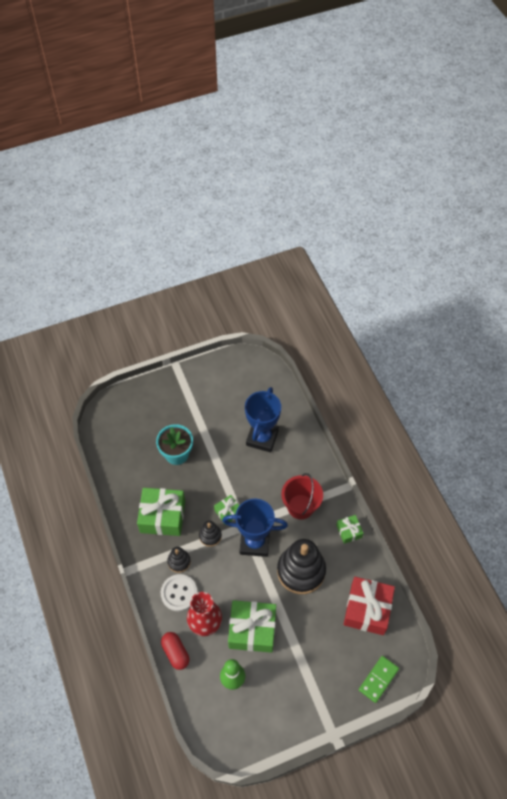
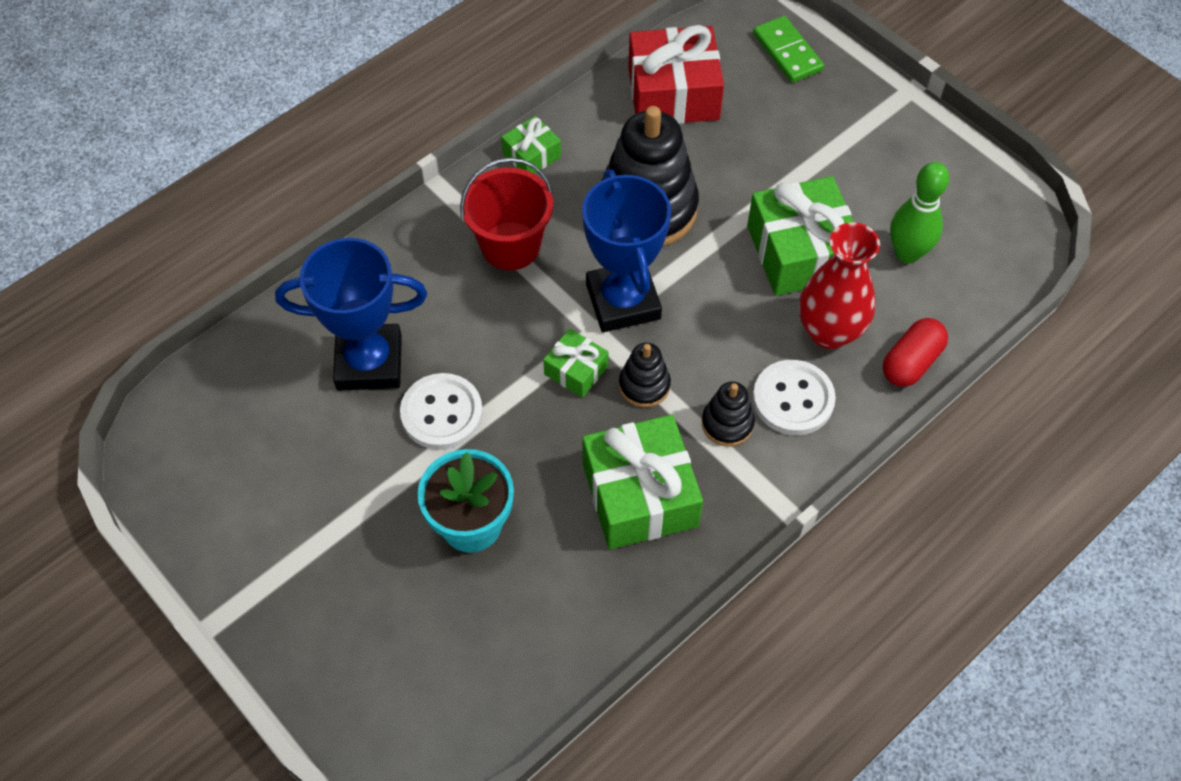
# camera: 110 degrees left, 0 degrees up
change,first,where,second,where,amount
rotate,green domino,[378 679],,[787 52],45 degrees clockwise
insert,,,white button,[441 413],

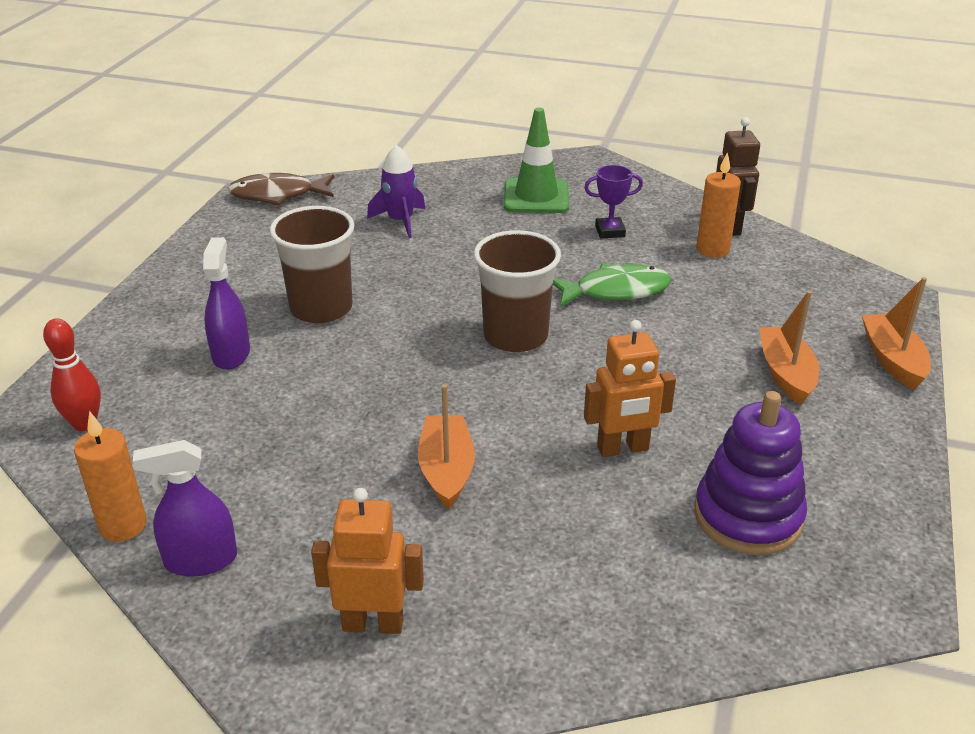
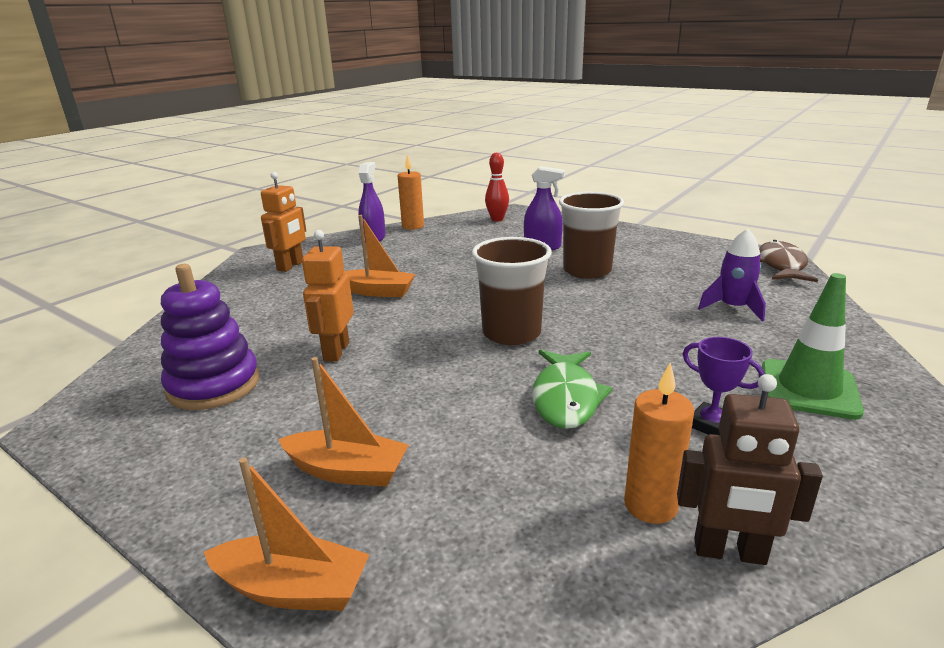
# camera: 110 degrees right, 10 degrees down
change,first,where,second,where,amount
rotate,purple trophy,[610 231],,[711 425],60 degrees counterclockwise

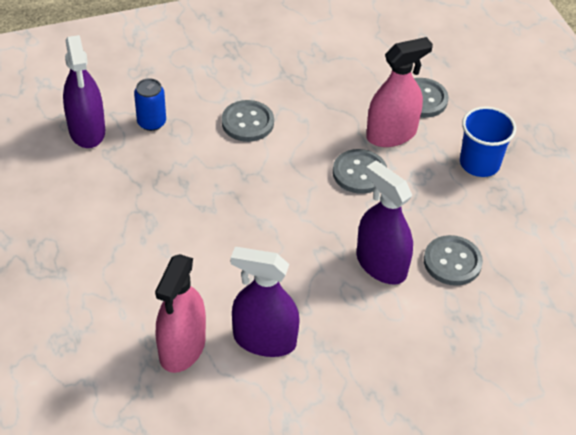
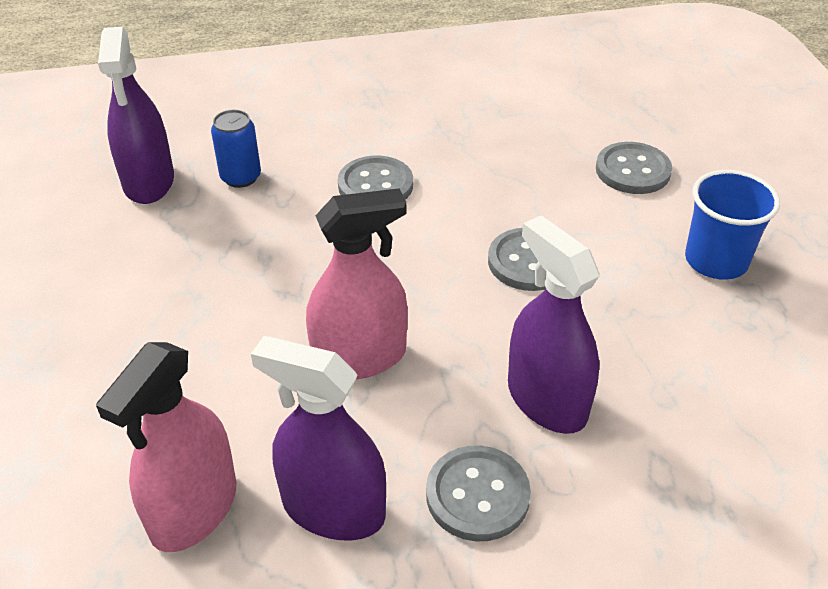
# camera: 10 degrees right, 5 degrees down
change,first,where,second,where,amount
move,pink spray bottle,[391 134],,[360 357],
move,grey button,[452 262],,[477 495],

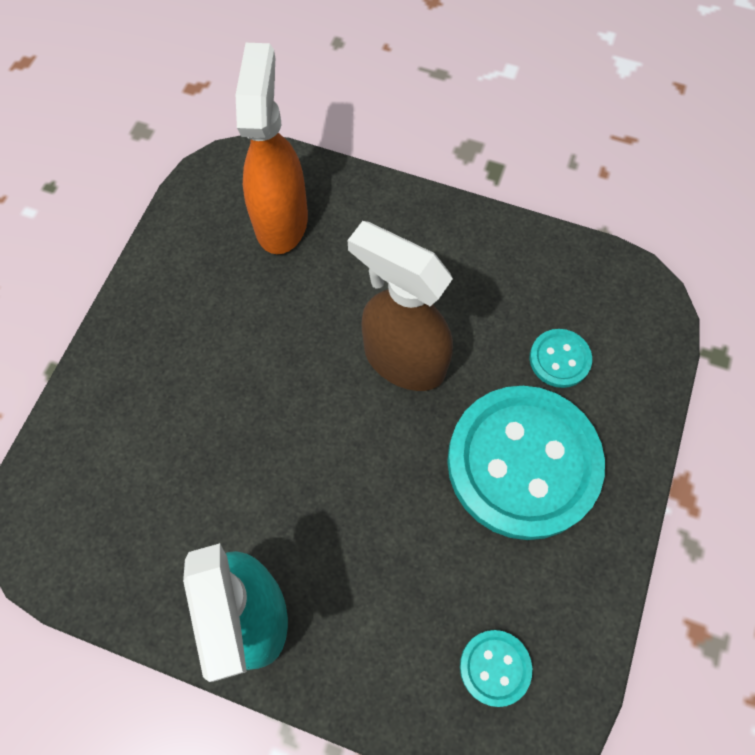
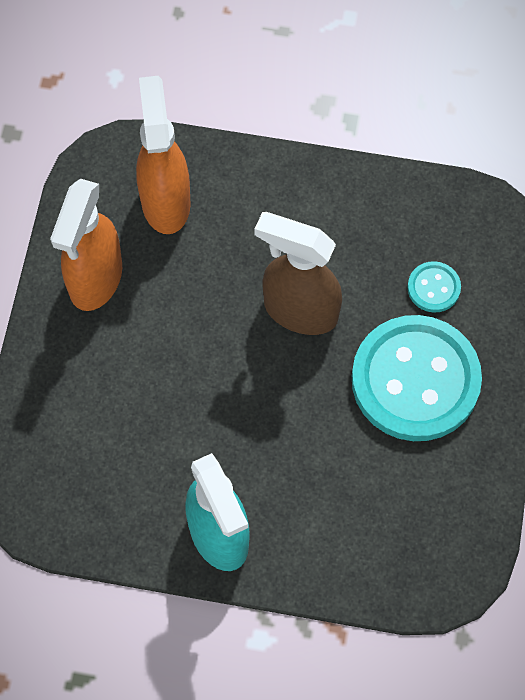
# camera: 10 degrees left, 0 degrees up
change,first,where,second,where,amount
delete,turquoise button,[495 667],,,
insert,,,orange spray bottle,[95 279],

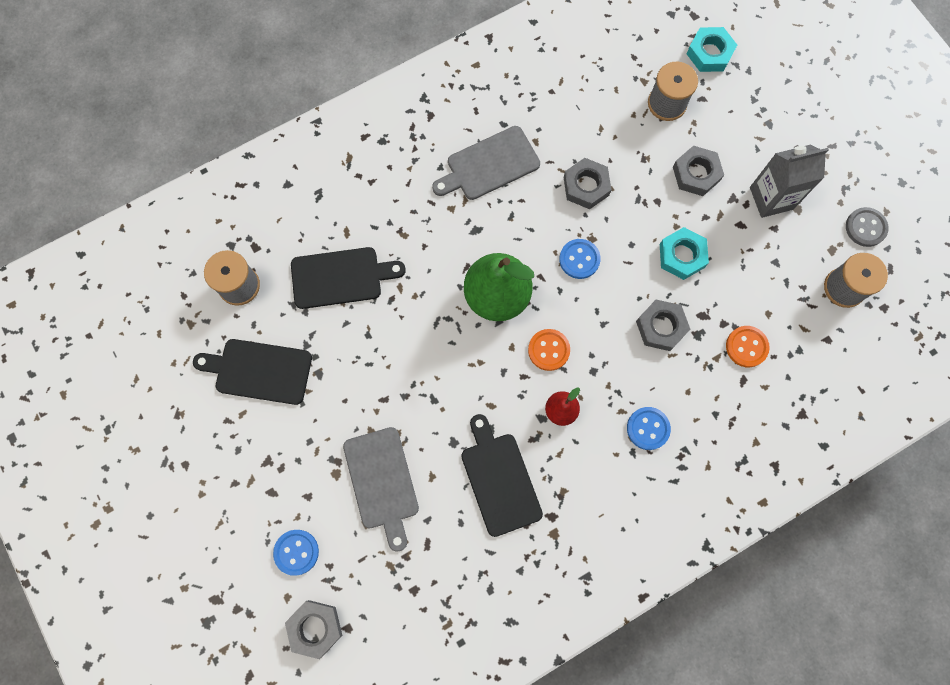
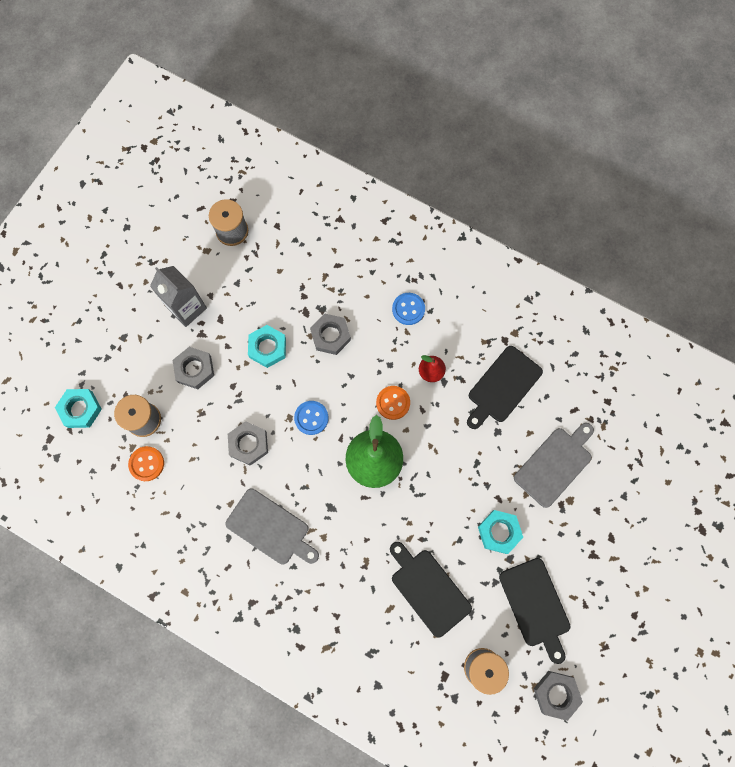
# camera: 120 degrees left, 0 degrees up
change,first,where,second,where,amount
delete,blue button,[296 552],,,
move,grey nut,[315 628],,[556 694],
move,orange button,[746 347],,[146 464],
delete,grey button,[865 227],,,
insert,,,turquoise nut,[499 532],

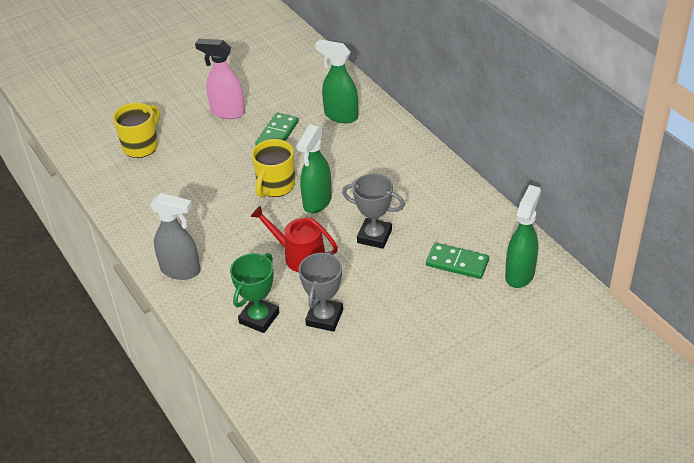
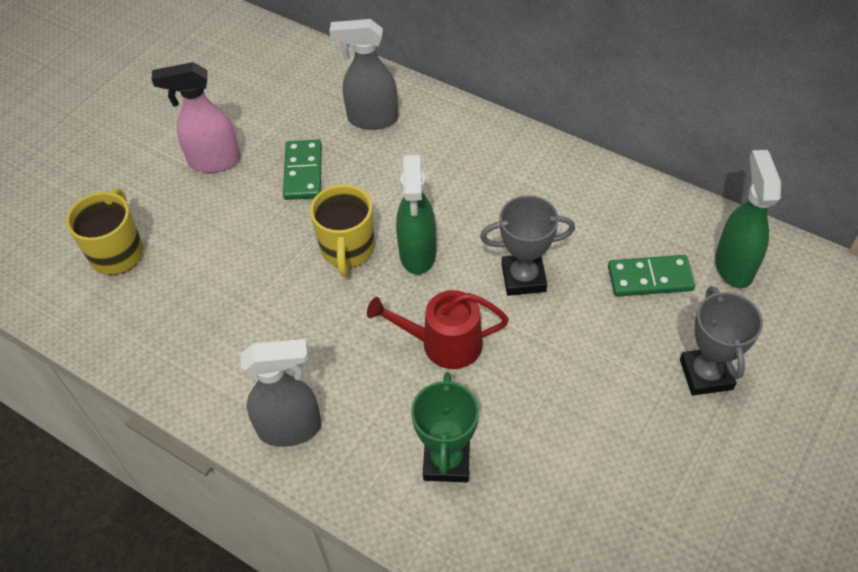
# camera: 25 degrees left, 10 degrees up
change,first,where,second,where,amount
move,grey trophy,[324 317],,[705 374],
recolor,green spray bottle,[340 115],grey spray bottle,[372 119],

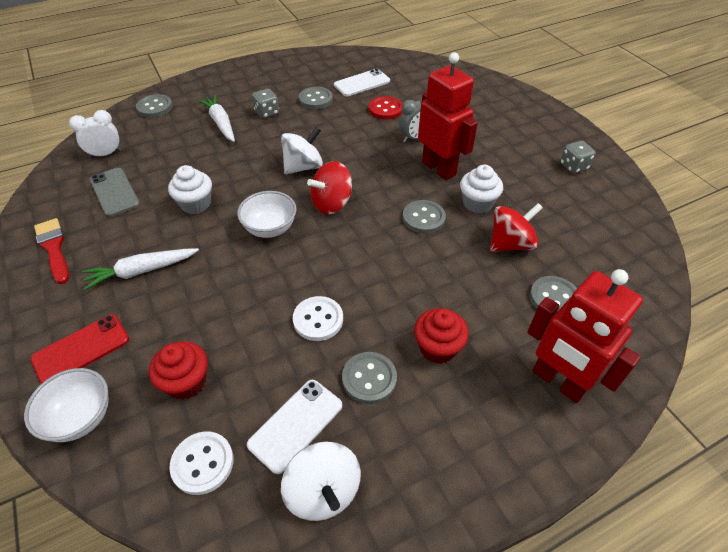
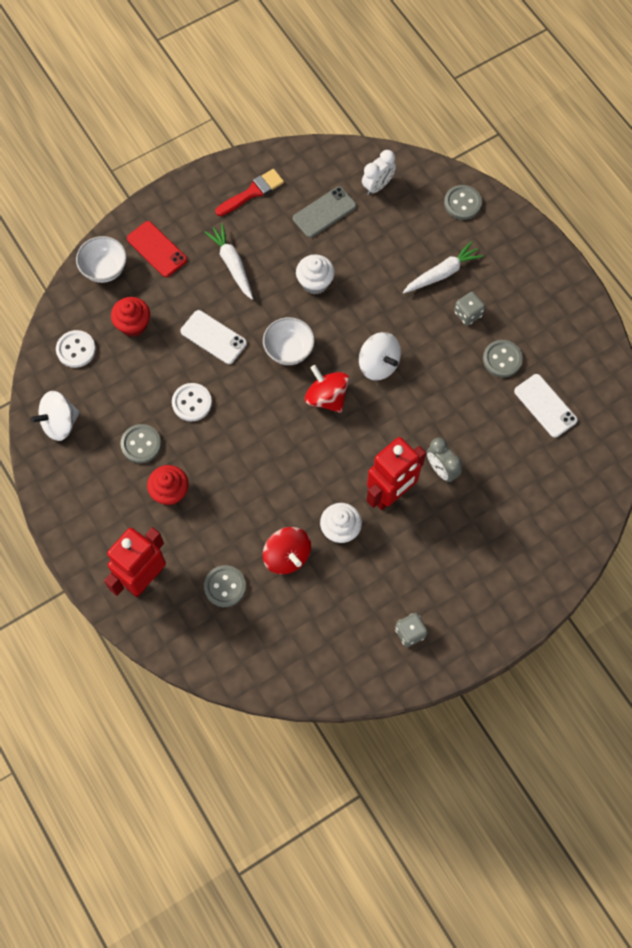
# camera: 85 degrees right, 20 degrees up
change,first,where,second,where,amount
rotate,white clock,[106 154],,[377 186],75 degrees clockwise
move,white phone,[296 425],,[213 337],
delete,red button,[385 109],,,
delete,grey button,[423 218],,,

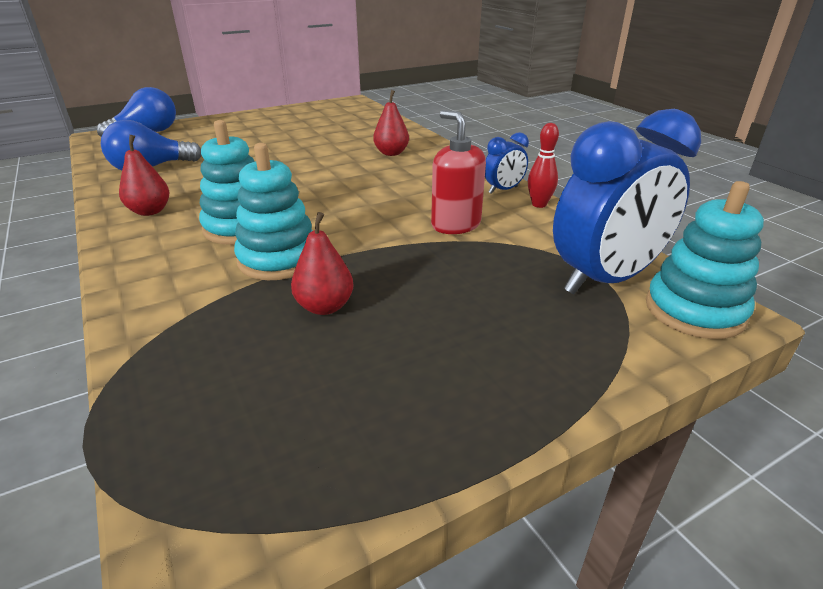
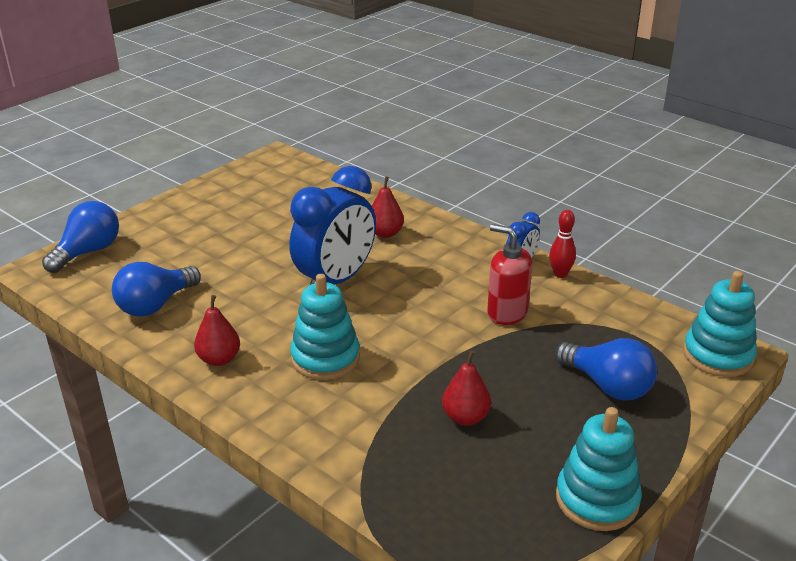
# camera: 20 degrees left, 0 degrees up
change,first,where,second,where,amount
move,turquoise stacking toy,[279 259],,[597 499],
move,blue clock,[604 280],,[336 281],
insert,,,blue light bulb,[608 385],

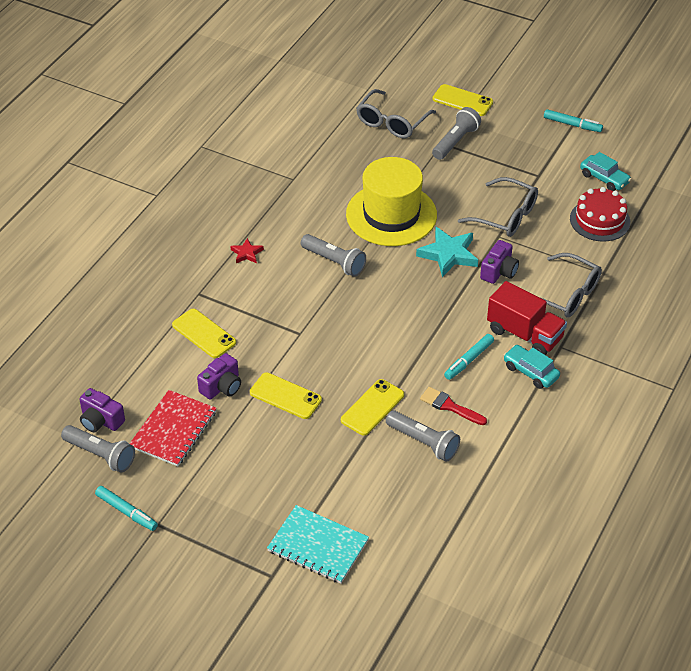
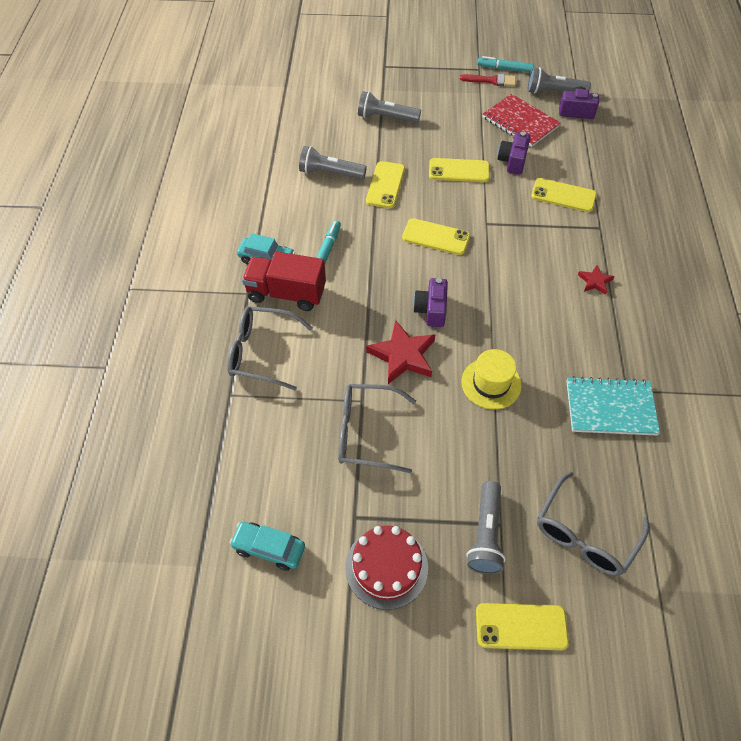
# camera: 155 degrees right, 10 degrees up
change,first,where,second,where,amount
rotate,red notebook,[173 430],,[520 122],45 degrees counterclockwise
move,turquoise notebook,[318 546],,[610 408],
move,grey flashlight,[334 262],,[386 118],
resize,yellow hat,[391 215],,[491 383],x0.55
rotate,grey glasses,[391 122],,[584 534],150 degrees counterclockwise
recolor,turquoise star,[448 254],red star,[402 355],
move,red brush,[449 406],,[491 81],
move,purple camera,[499 271],,[431 310],
delete,turquoise marker,[572 125],,,
move,red cake,[600 220],,[386 567],
insert,,,yellow phone,[436 237],

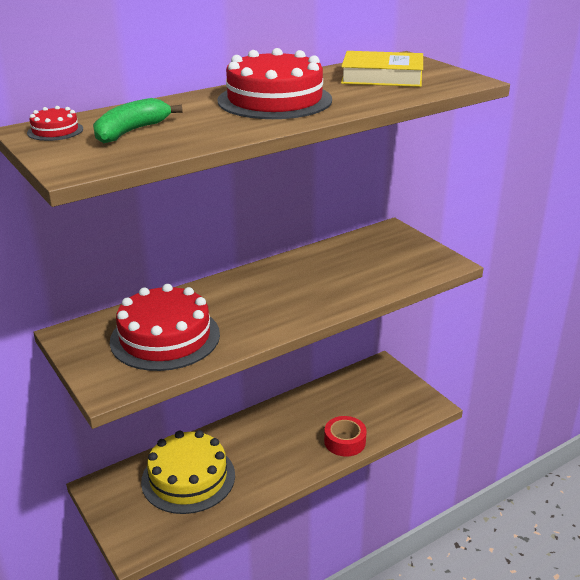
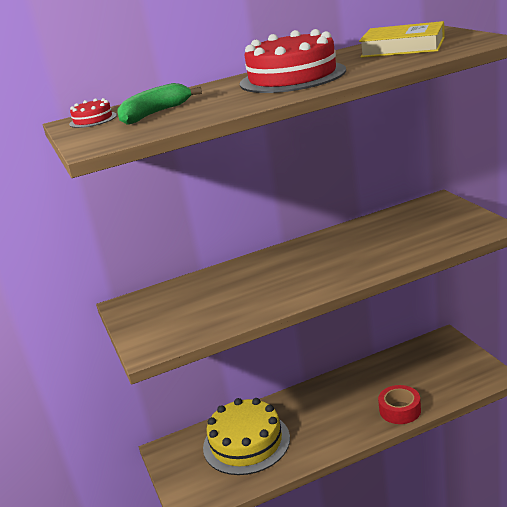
# camera: 15 degrees right, 5 degrees down
change,first,where,second,where,amount
delete,red cake,[165 337],,,

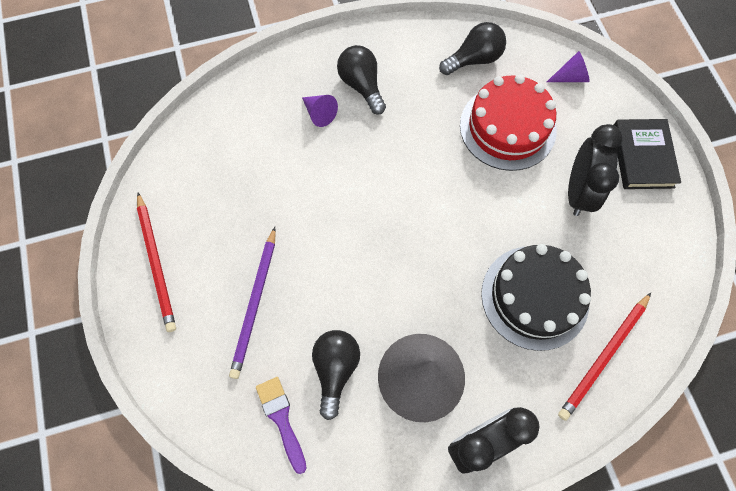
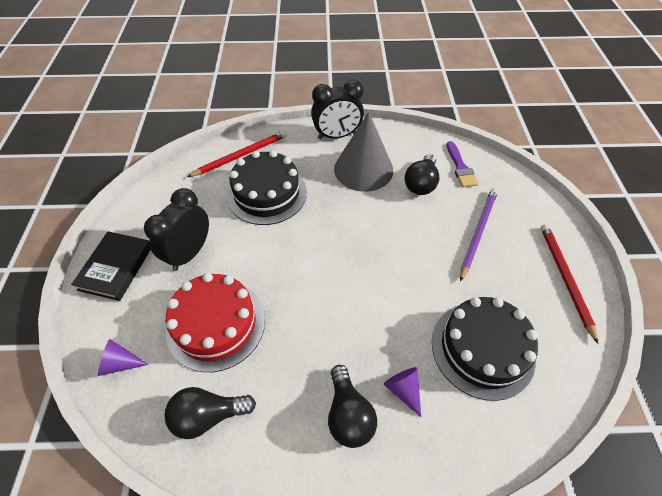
# camera: 165 degrees left, 15 degrees down
change,first,where,second,where,amount
insert,,,black cake,[482 349],

